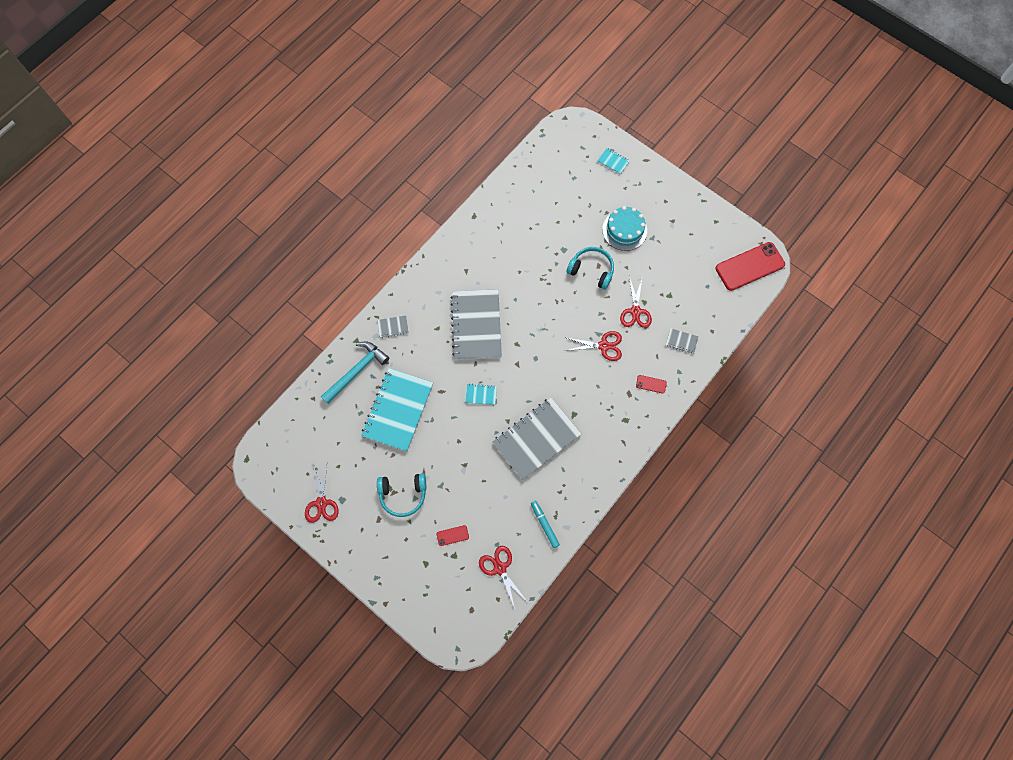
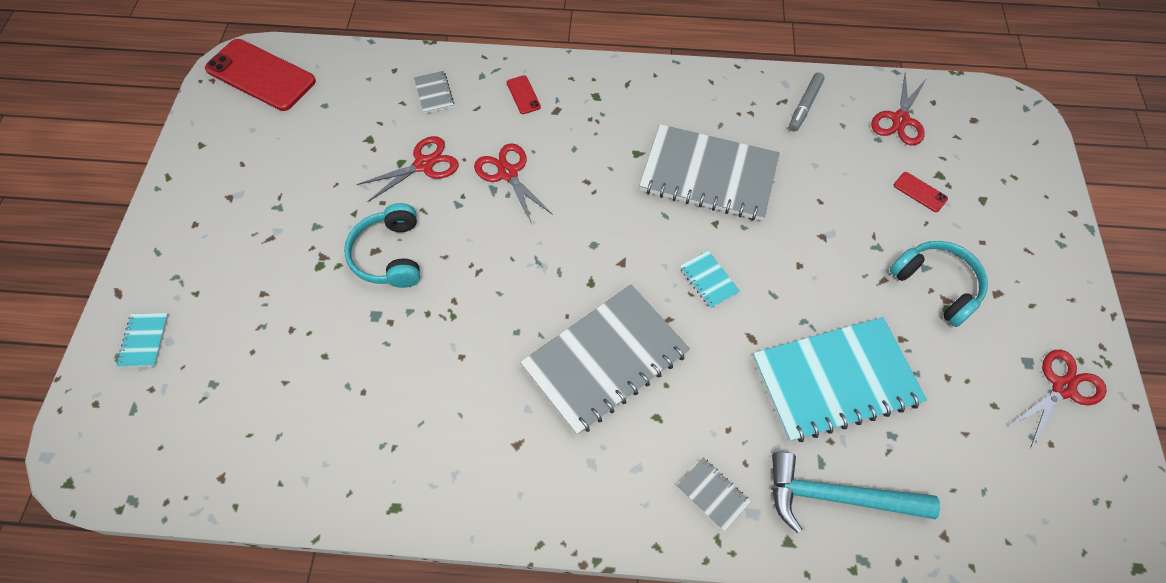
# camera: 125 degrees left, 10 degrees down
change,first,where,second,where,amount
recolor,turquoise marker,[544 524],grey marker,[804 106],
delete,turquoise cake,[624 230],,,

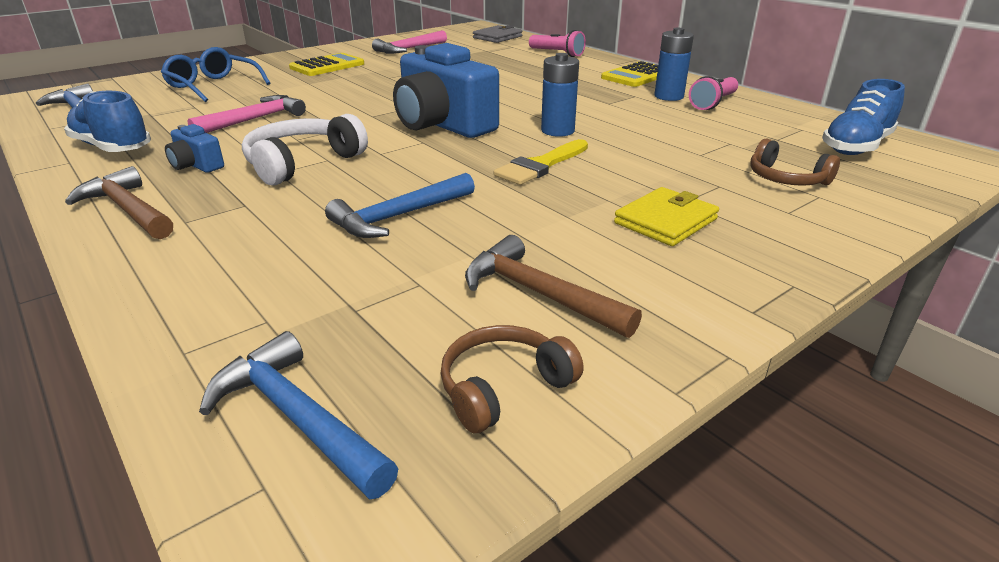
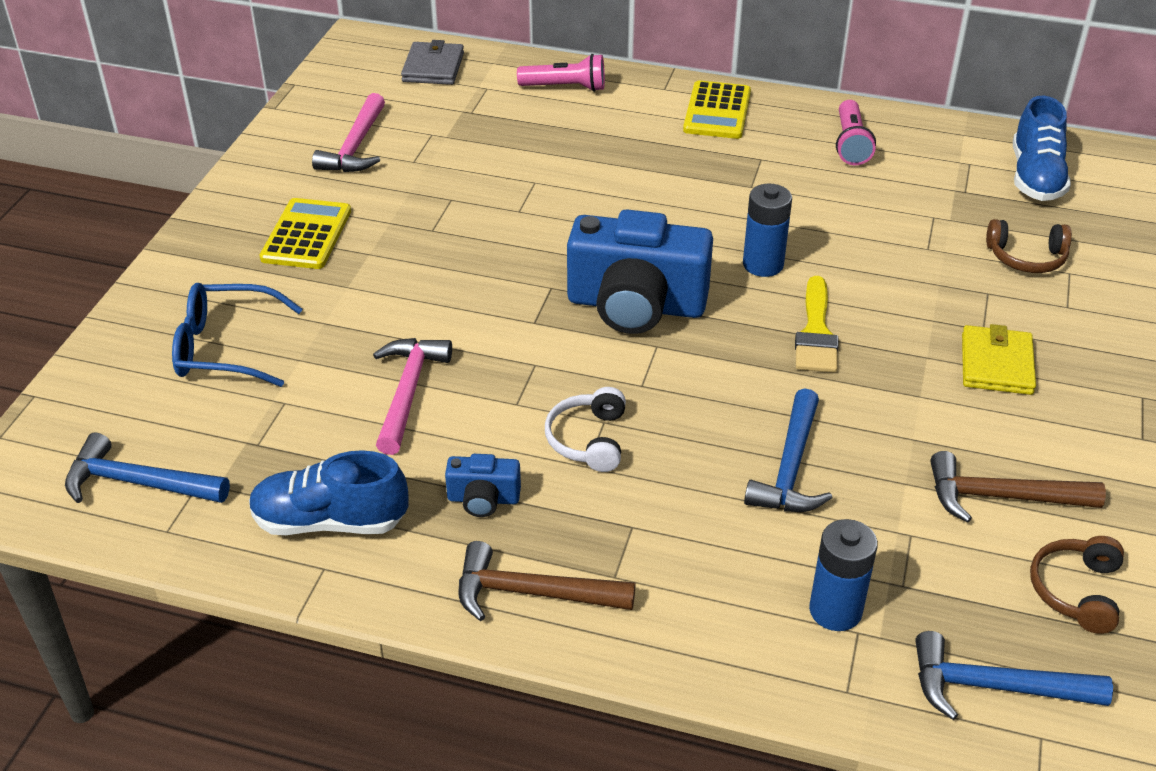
# camera: 35 degrees left, 10 degrees up
change,first,where,second,where,amount
resize,white headphones,[302 163],,[588 440],x0.66
move,blue battery,[669 96],,[835 611],

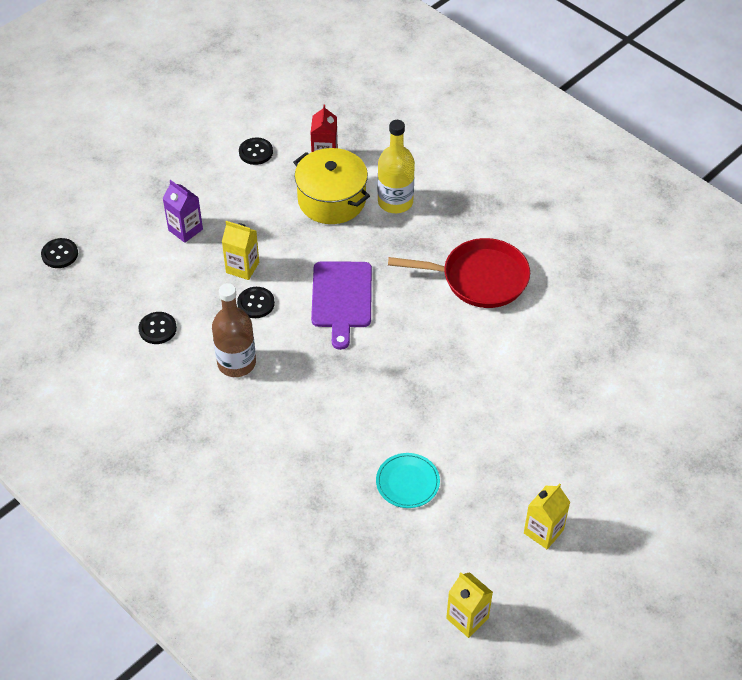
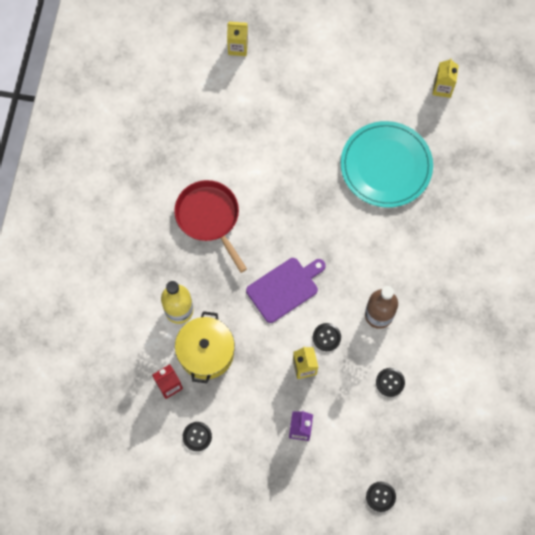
# camera: 125 degrees left, 20 degrees up
change,first,where,second,where,amount
resize,turquoise plate,[407 482],,[386 166],x2.17
move,yellow carton,[543 531],,[238 47],

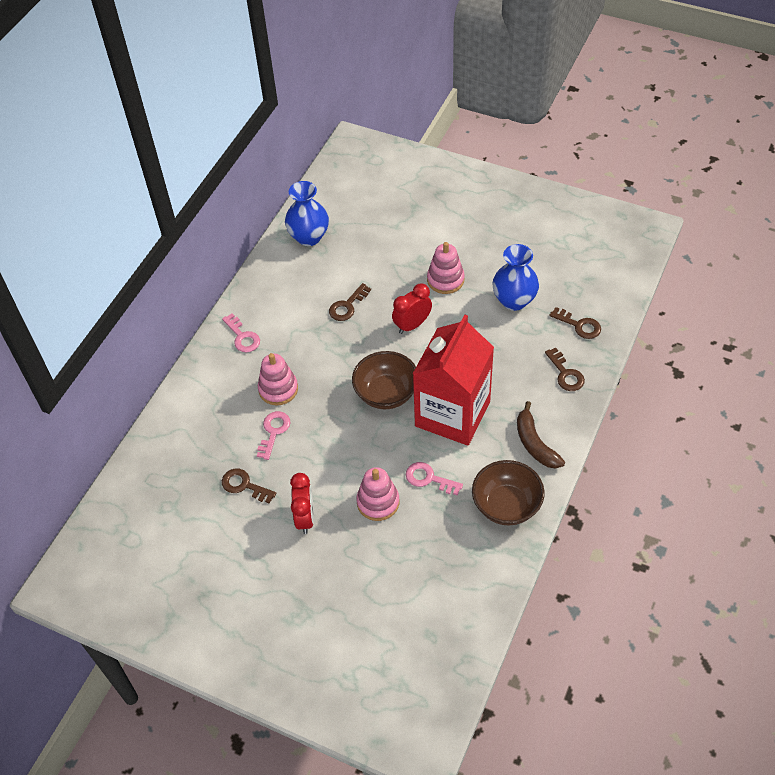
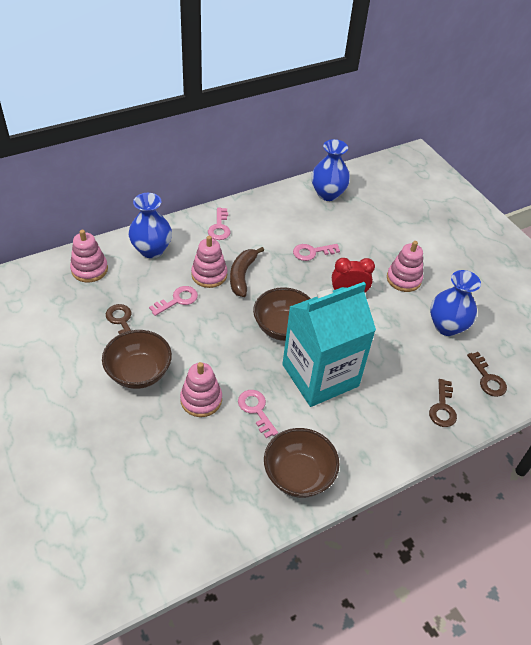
# camera: 30 degrees right, 5 degrees down
change,first,where,second,where,amount
replace,red clock,[305 517],brown bowl,[139 373],
recolor,brown key,[347 306],pink key,[312 252],
recolor,red carton,[452 414],turquoise carton,[320 375],
move,brown banana,[535 443],,[242 275],
insert,,,pink stacking toy,[89 269],
insert,,,blue vase,[151 250],

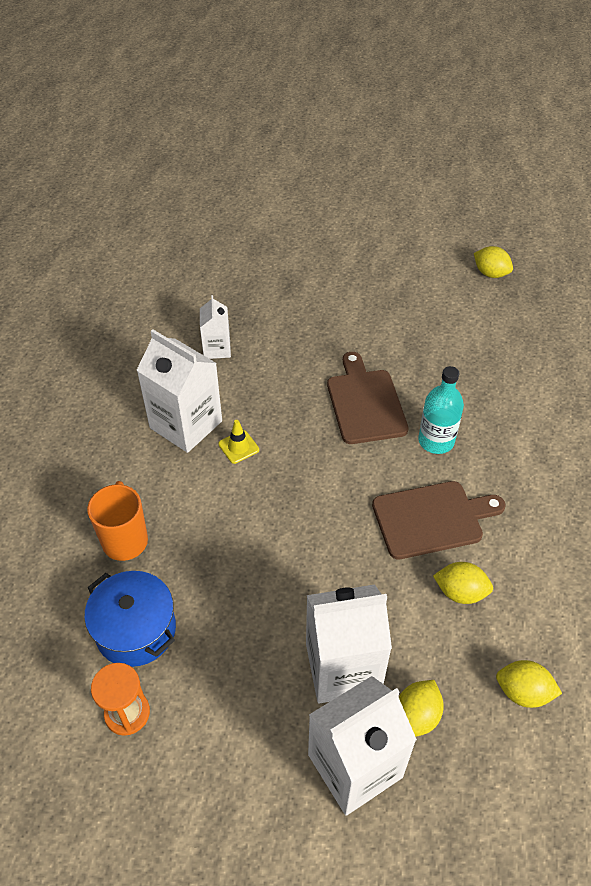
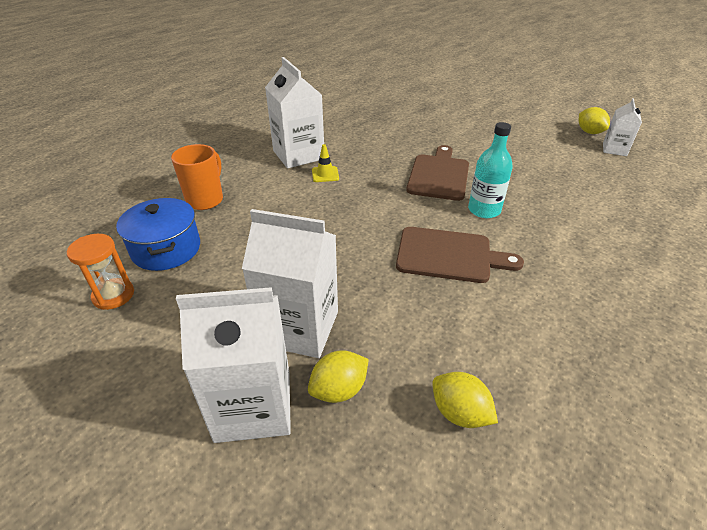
# camera: 25 degrees right, 10 degrees down
change,first,where,second,where,amount
move,white carton,[217 349],,[614 149],
delete,yellow lemon,[460 592],,,

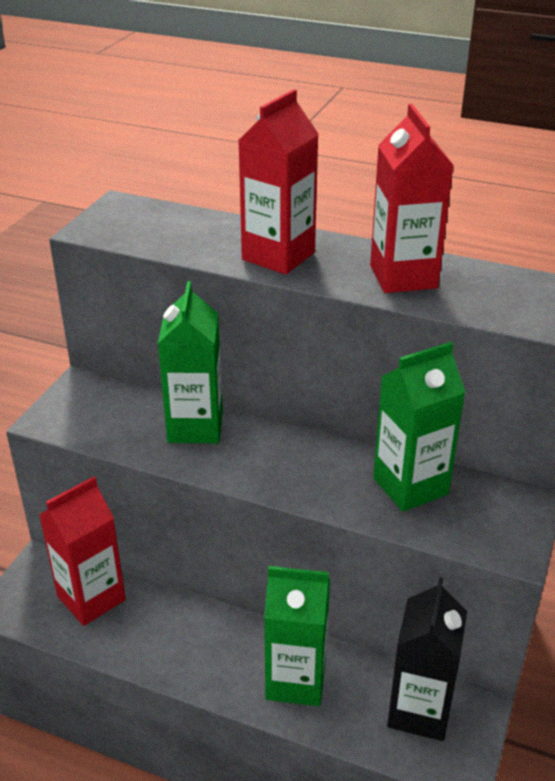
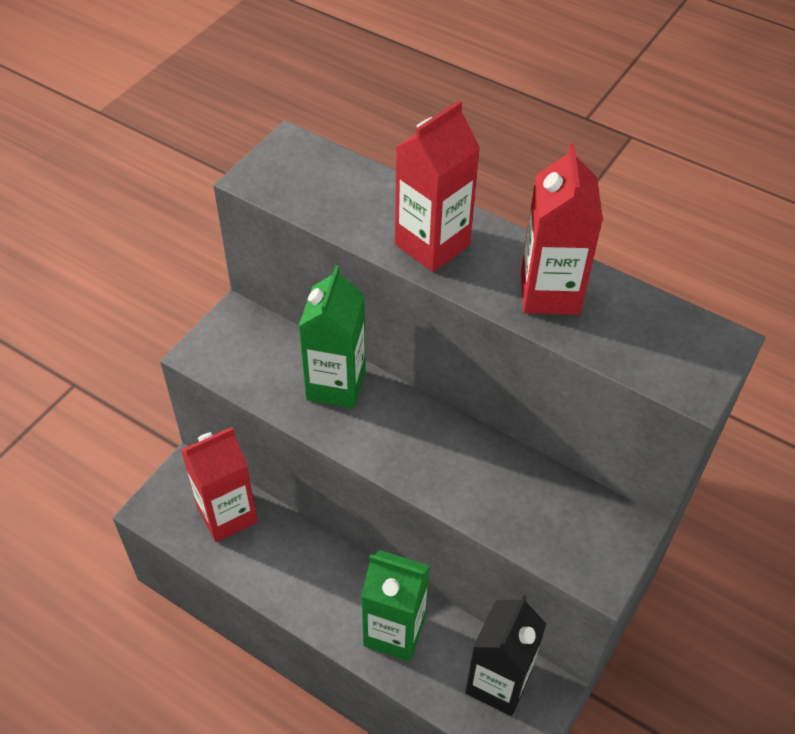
# camera: 10 degrees right, 15 degrees up
change,first,where,second,where,amount
delete,green carton,[410 486],,,

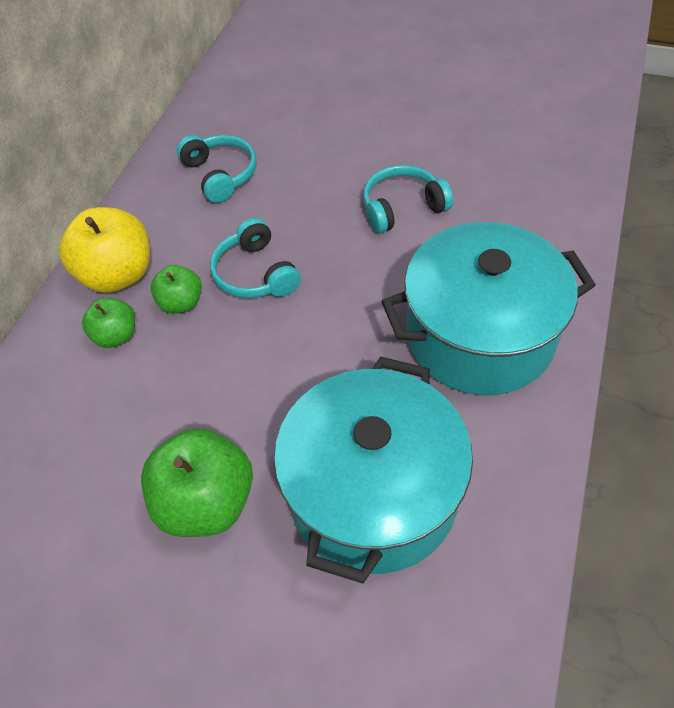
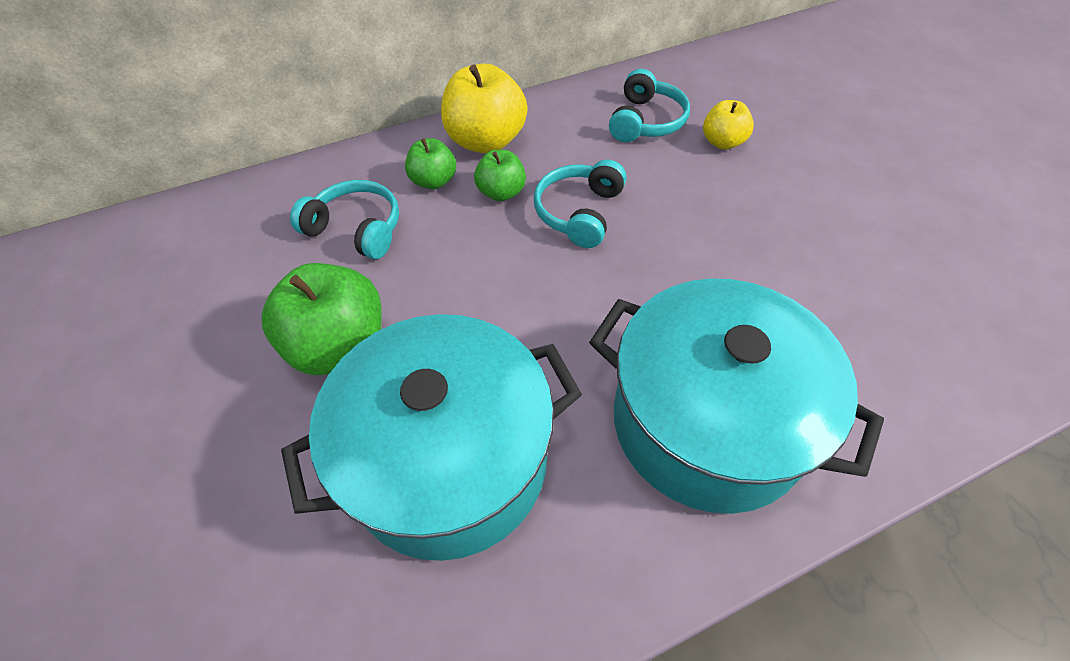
# camera: 45 degrees right, 0 degrees up
change,first,where,second,where,amount
move,turquoise headphones,[402 207],,[356 229],
insert,,,yellow apple,[722 142],

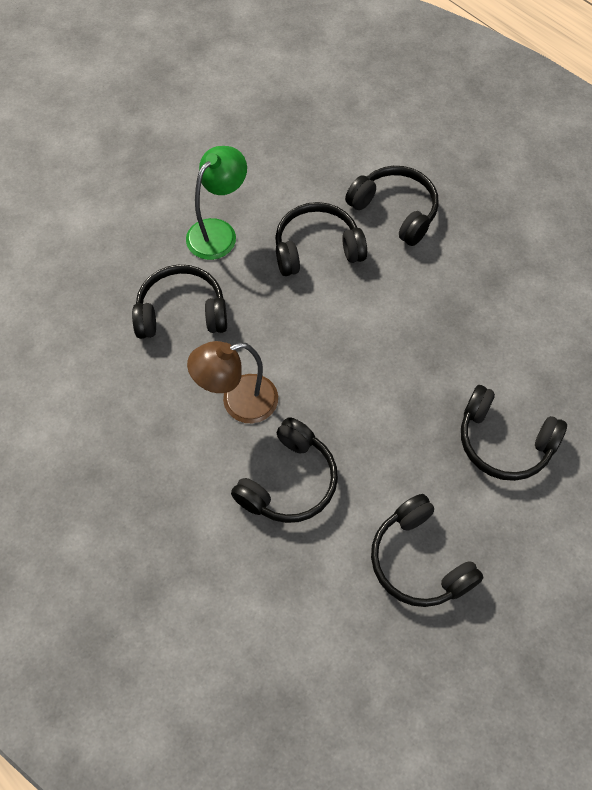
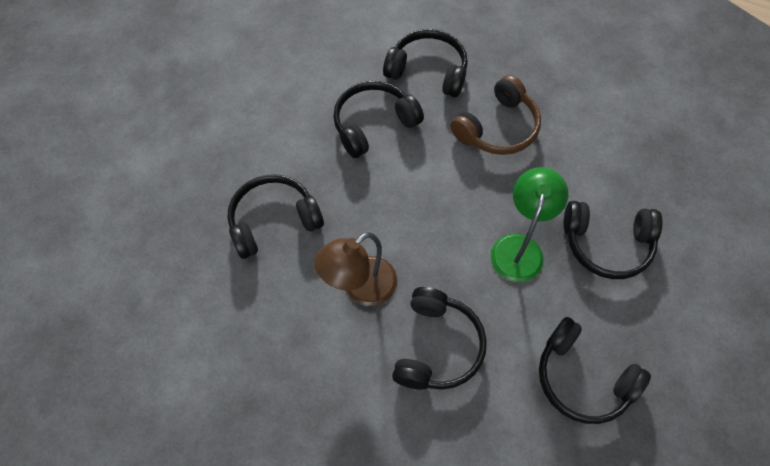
# camera: 20 degrees left, 0 degrees up
change,first,where,second,where,amount
move,green lamp,[218 232],,[519 247],
insert,,,brown headphones,[497 128],

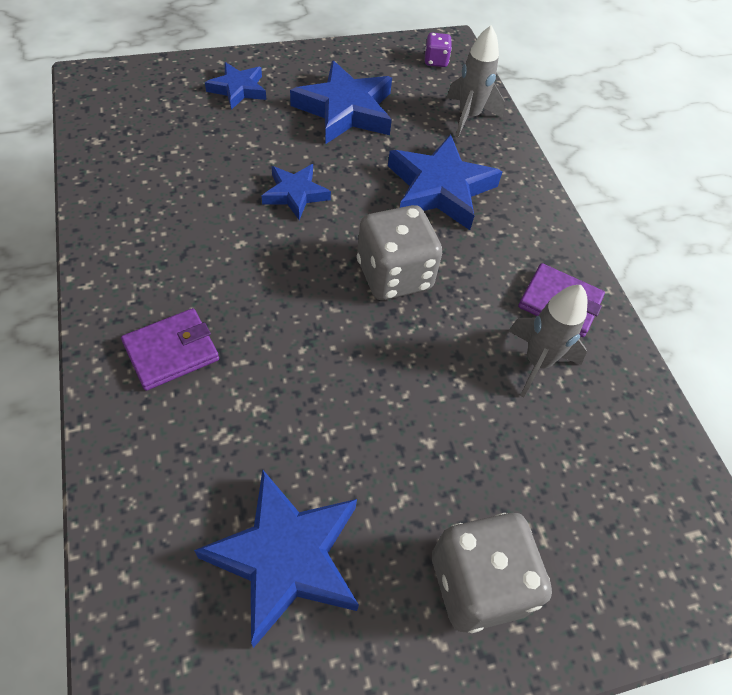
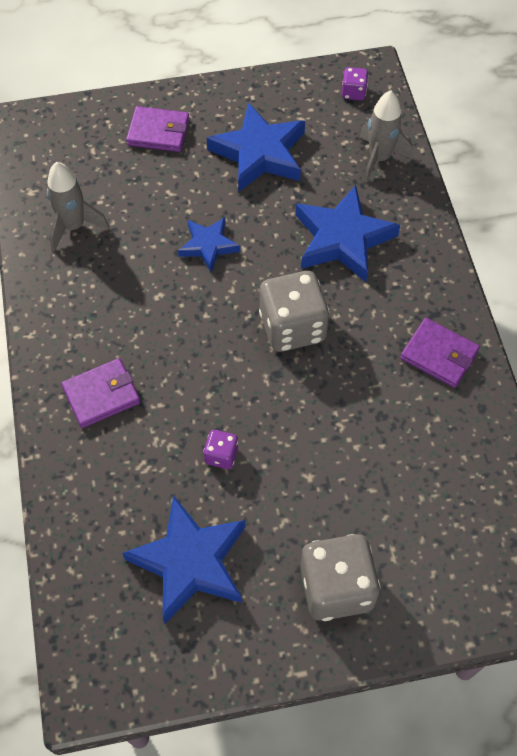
# camera: 10 degrees right, 5 degrees up
change,first,where,second,where,amount
replace,blue star,[238 89],purple wallet,[158 132],
move,grey rocket,[537 362],,[74 226],
insert,,,purple dice,[221 455],

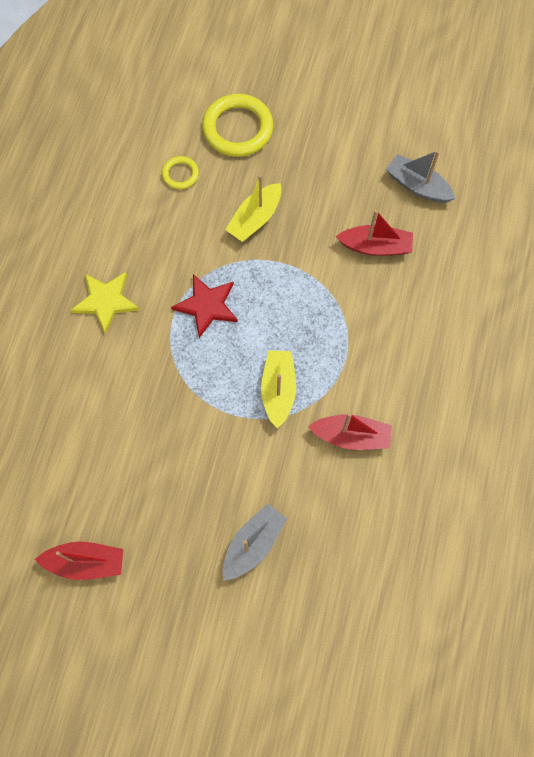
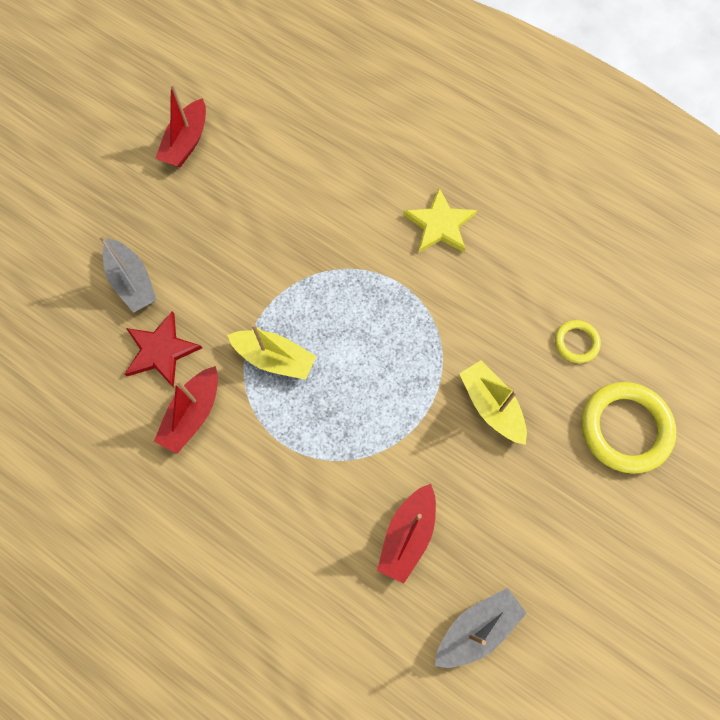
# camera: 110 degrees right, 0 degrees up
change,first,where,second,where,amount
move,red star,[207 306],,[161 351],

